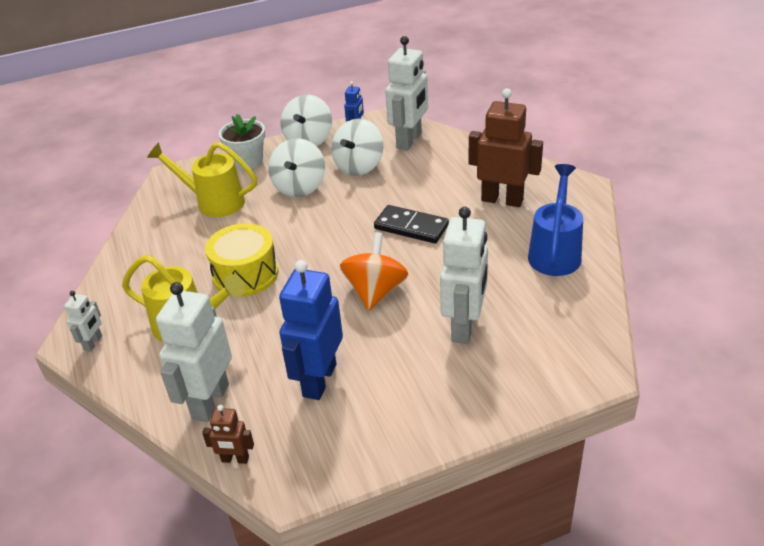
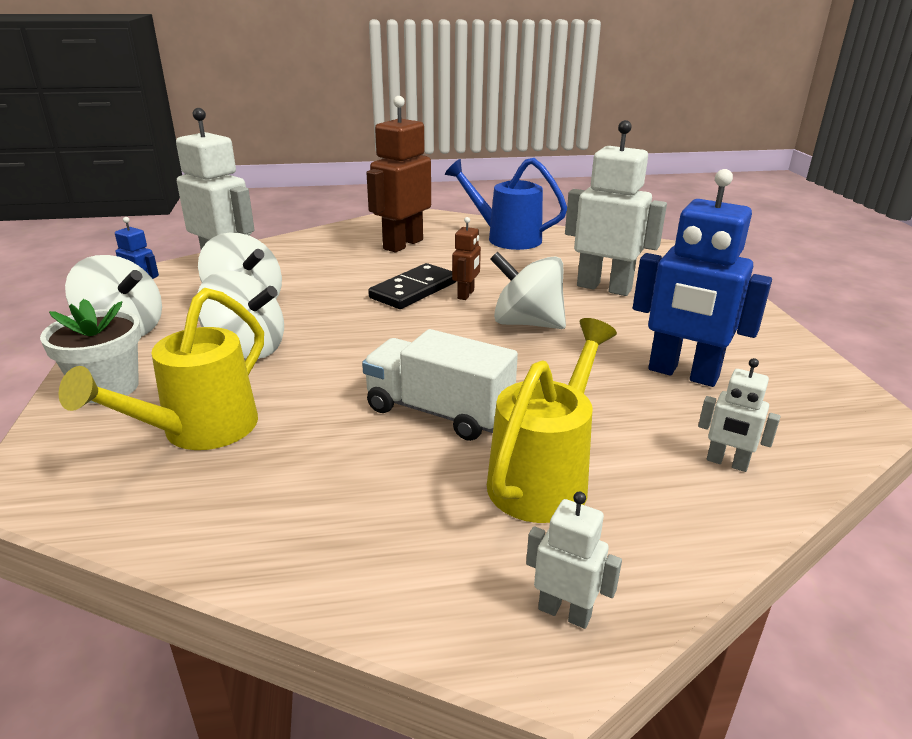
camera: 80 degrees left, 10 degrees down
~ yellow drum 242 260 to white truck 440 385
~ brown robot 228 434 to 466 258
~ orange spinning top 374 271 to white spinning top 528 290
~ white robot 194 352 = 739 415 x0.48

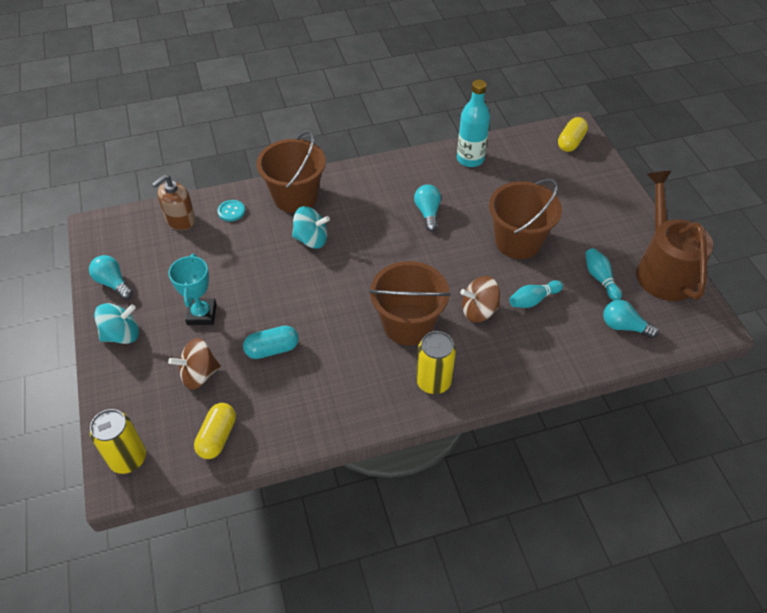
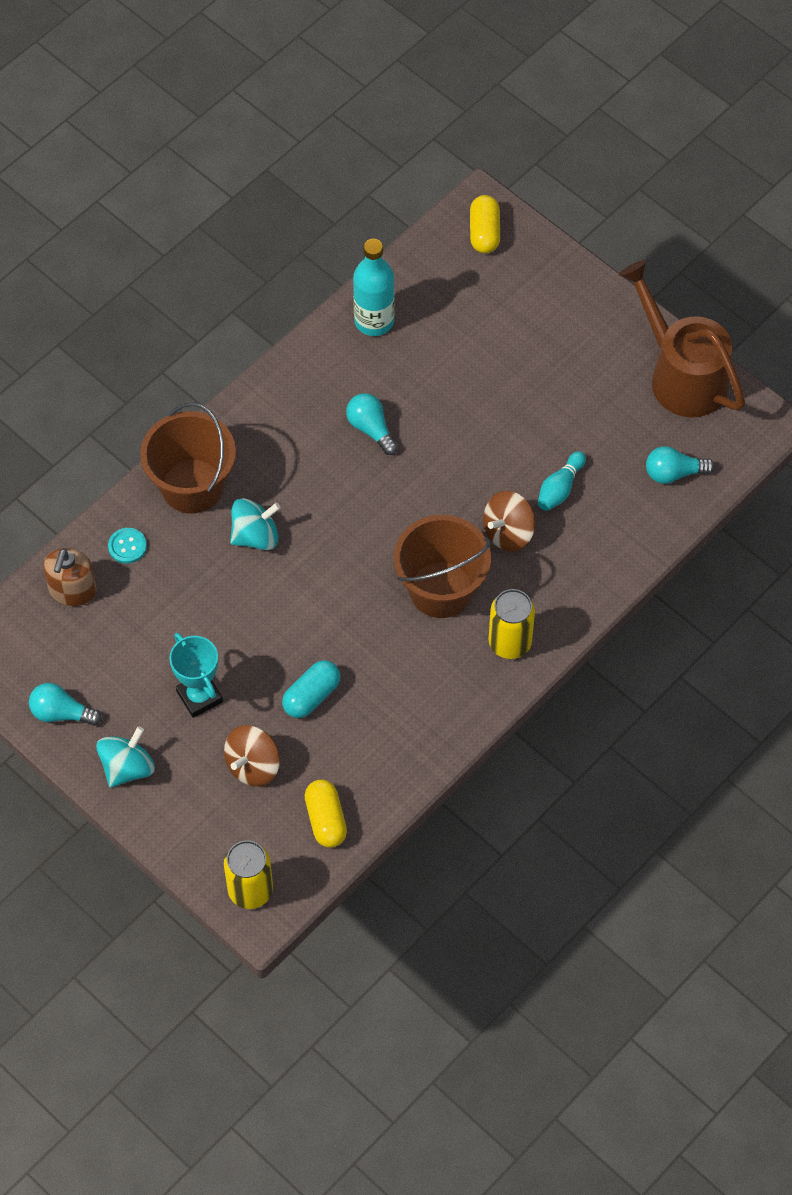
camera: 30 degrees left, 10 degrees up
- brown bucket 525 219
- turquoise bowling pin 603 274

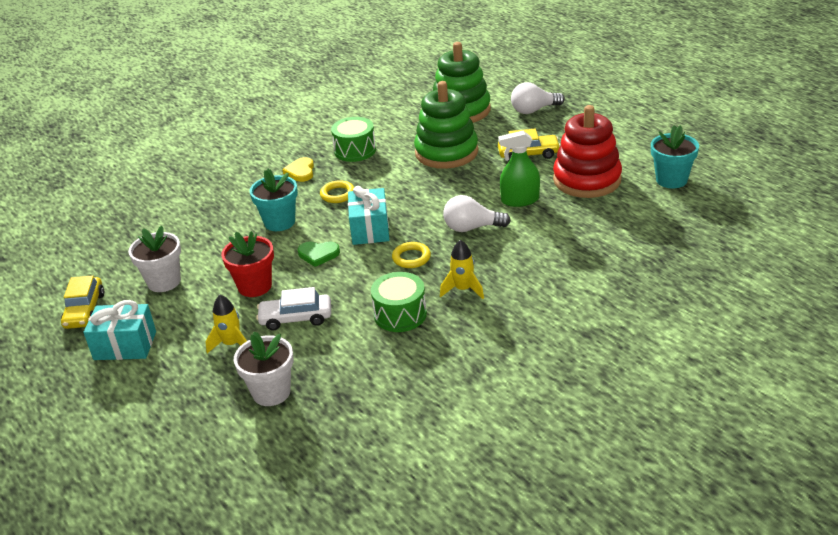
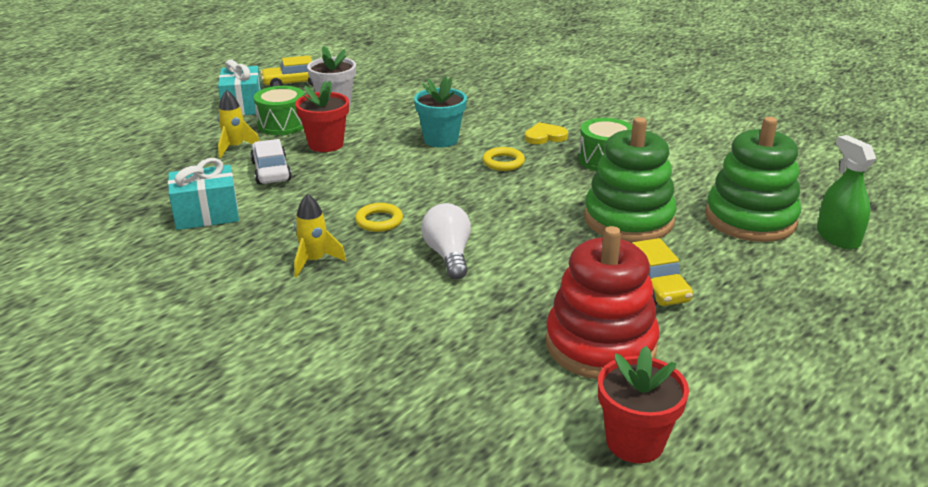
camera: 75 degrees right, 5 degrees down
~ turquoise gift 368 215 to 203 194
~ green drum 399 302 to 279 110
~ turquoise flower pot 675 156 to red flower pot 643 404
~ green spray bottle 519 169 to 846 192
- white flower pot 264 369
- green heart 319 254
- white light bulb 538 98

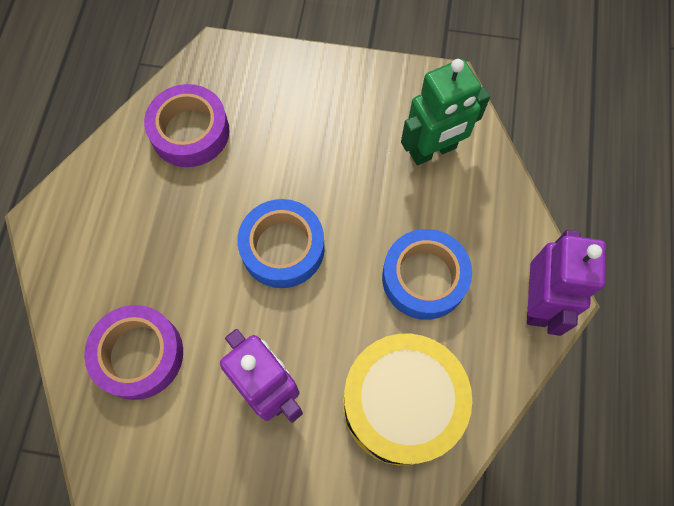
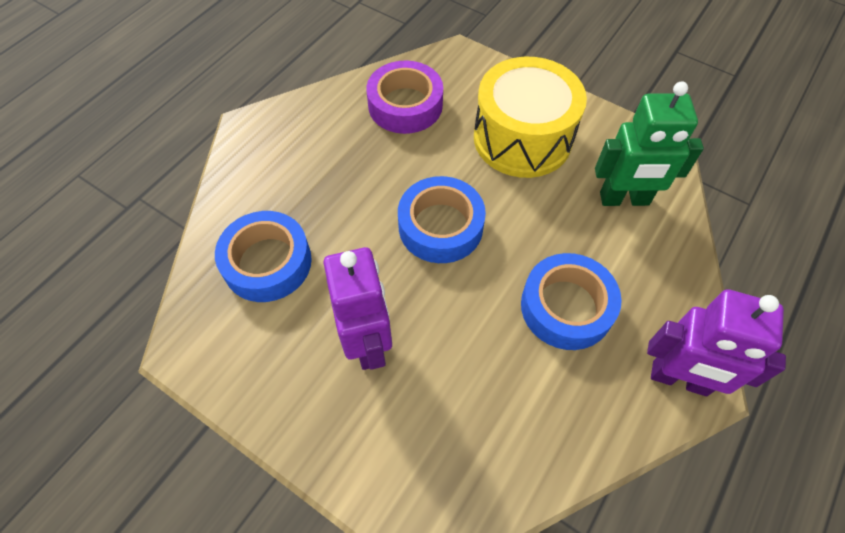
camera: 25 degrees right, 10 degrees down
~ purple tape 133 352 to blue tape 263 256
~ yellow drum 407 399 to 530 117
~ purple robot 566 283 = 716 342 75 degrees clockwise

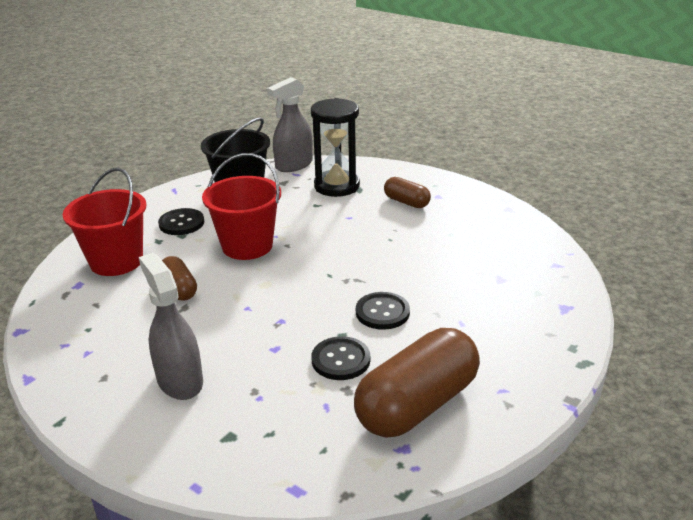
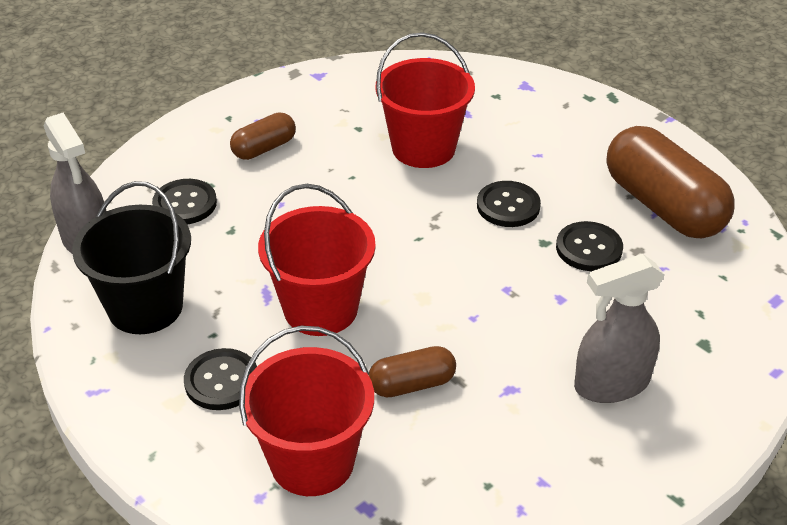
camera: 80 degrees left, 10 degrees up
~ black hourglass 335 147 to black button 184 202
+ red bucket 425 100

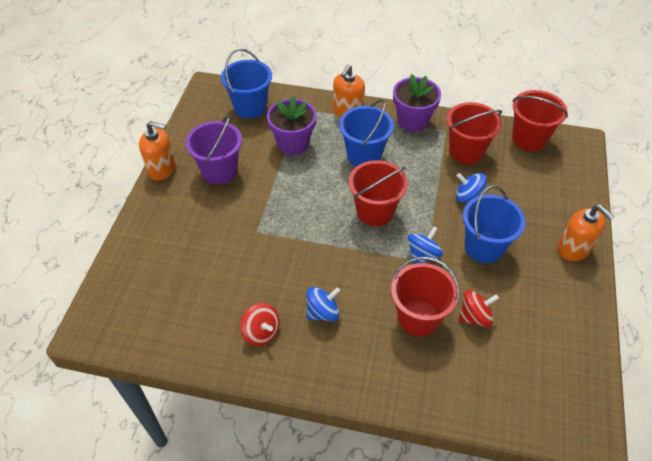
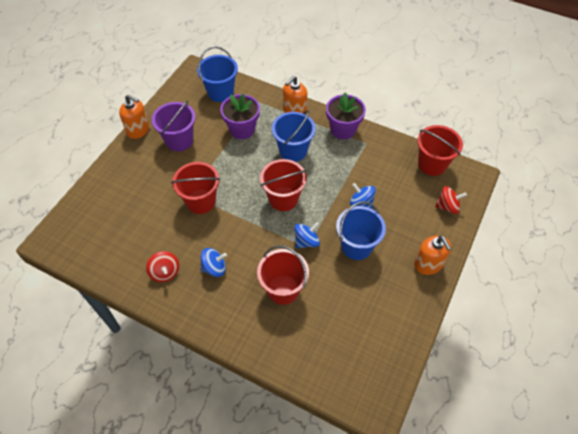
camera: 15 degrees right, 5 degrees up
~ red bucket 474 133 to 195 188
~ red spinning top 479 308 to 451 200

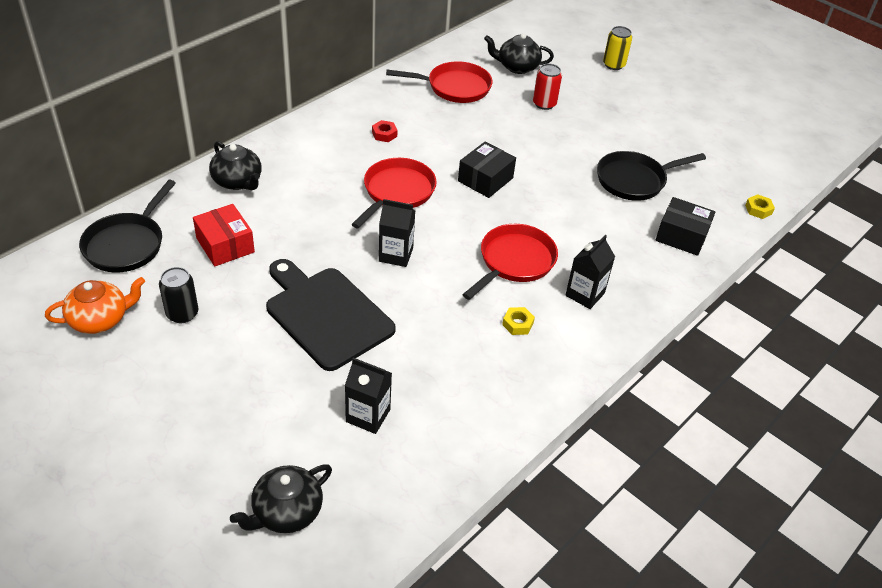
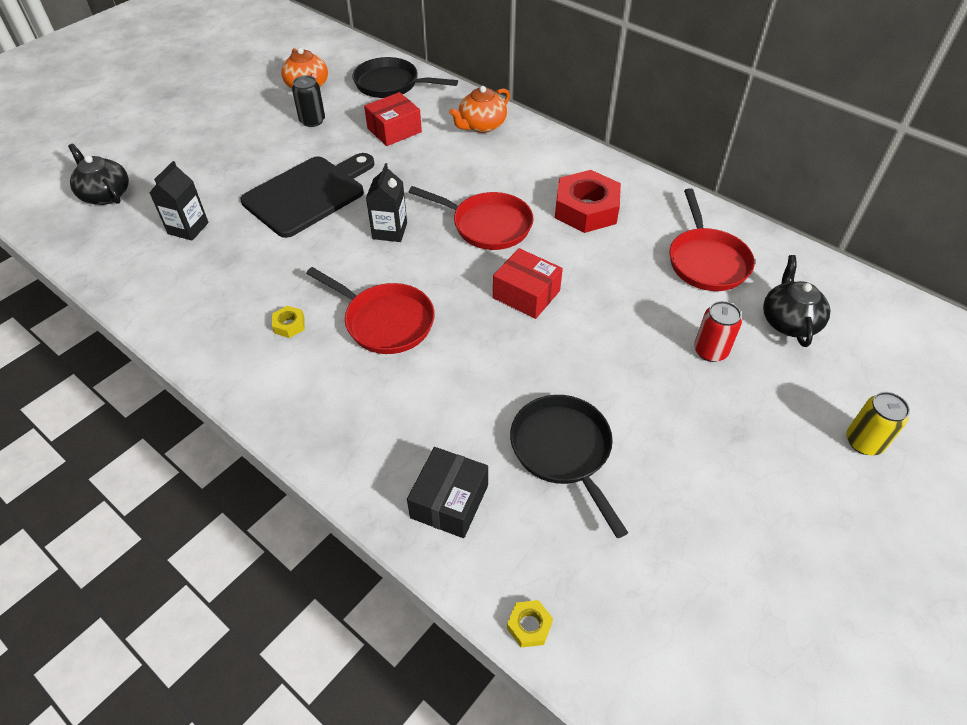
camera: 90 degrees right, 5 degrees up
~ black teapot 235 165 to orange teapot 479 109
~ black box 487 169 to red box 528 283
~ red nut 385 131 = 588 201 x2.37
- black carton 590 272

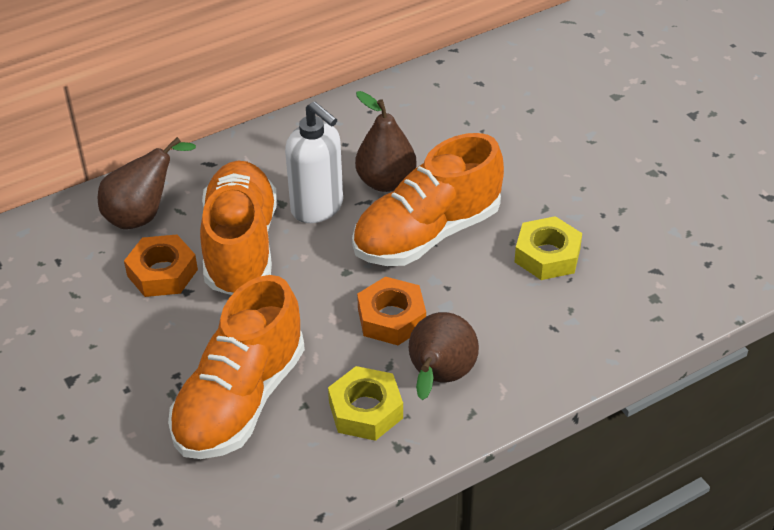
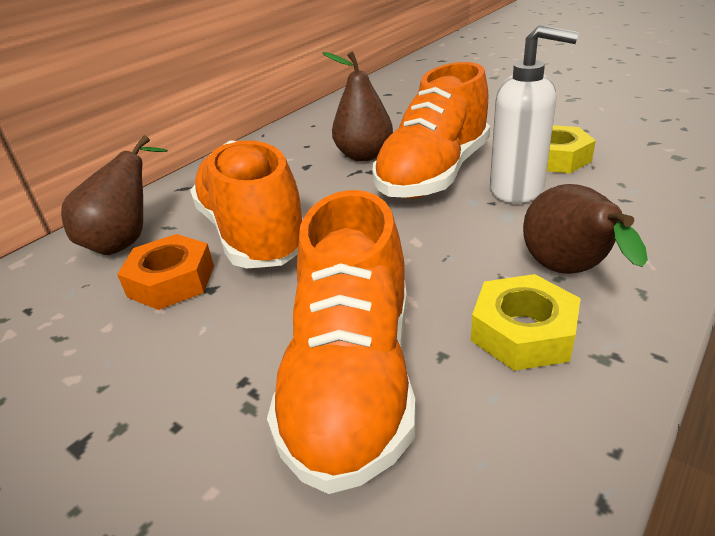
camera: 20 degrees left, 10 degrees down
~ white soap dispenser 314 162 to 534 114
- orange nut 391 310

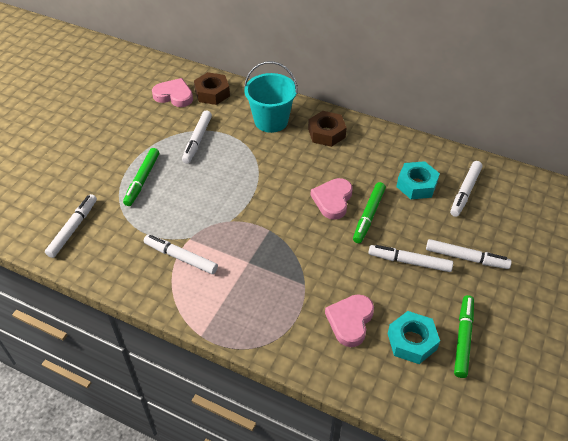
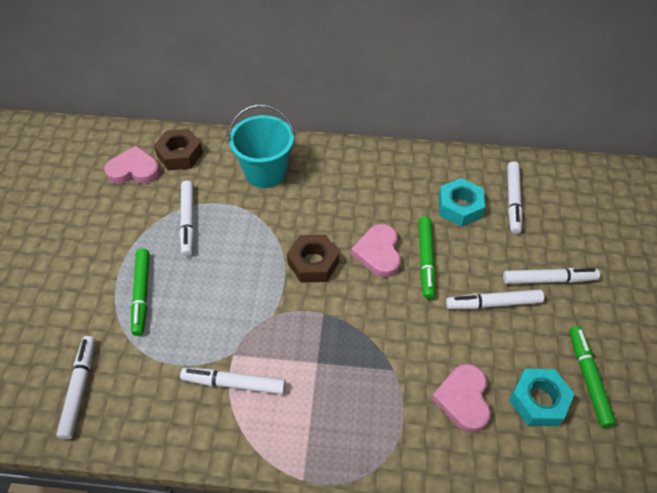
camera: 20 degrees left, 5 degrees up
~ brown nut 327 129 to 313 259

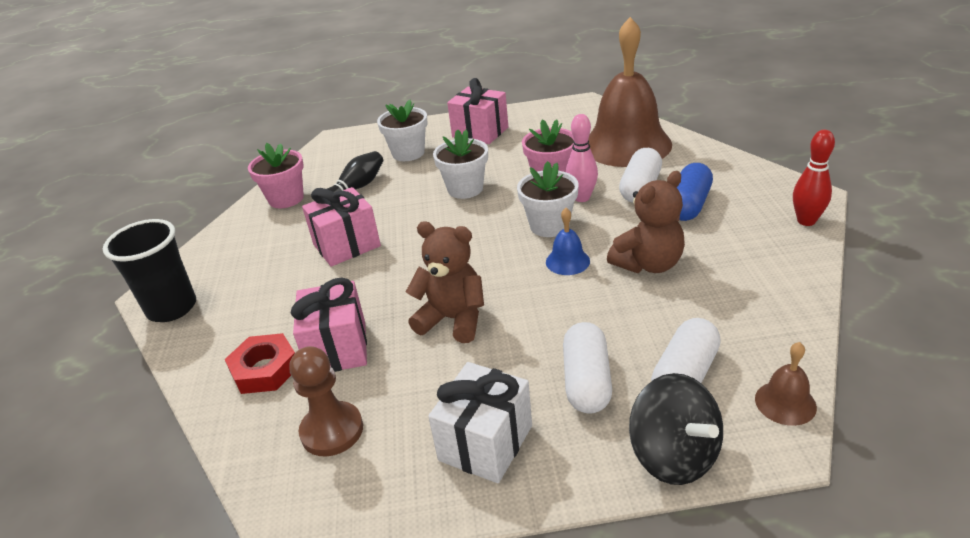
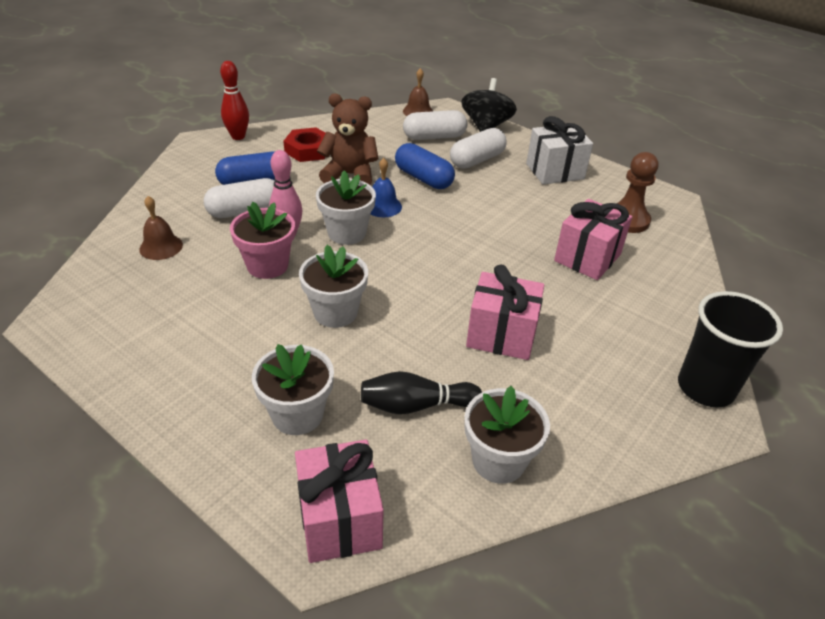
camera: 140 degrees left, 5 degrees up
~ brown bell 630 92 = 161 228 x0.40
~ red nut 260 363 to 304 144
~ pink gift 477 111 to 339 501
+ blue capsule 425 166
~ pink flower pot 276 176 to white flower pot 507 435
- brown teddy bear 445 282

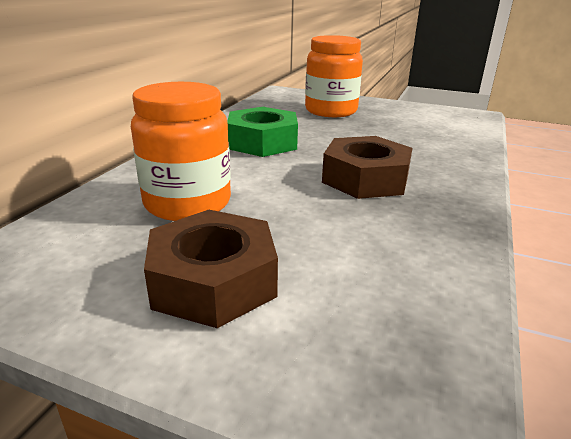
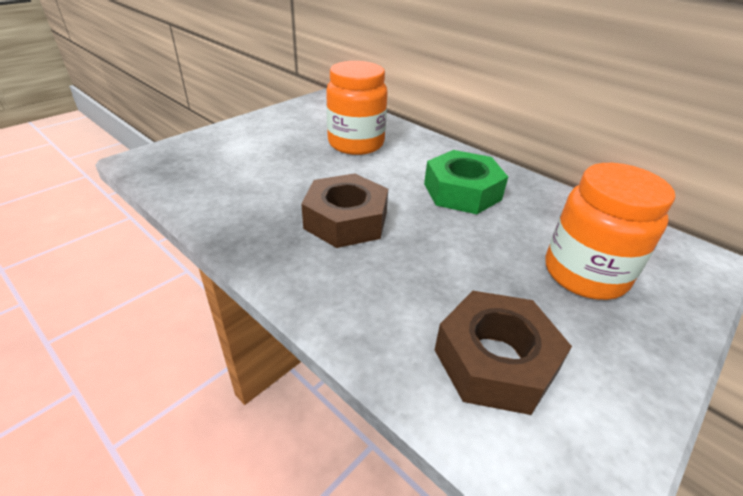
camera: 110 degrees right, 10 degrees up
~ brown nut 211 269 to 503 353

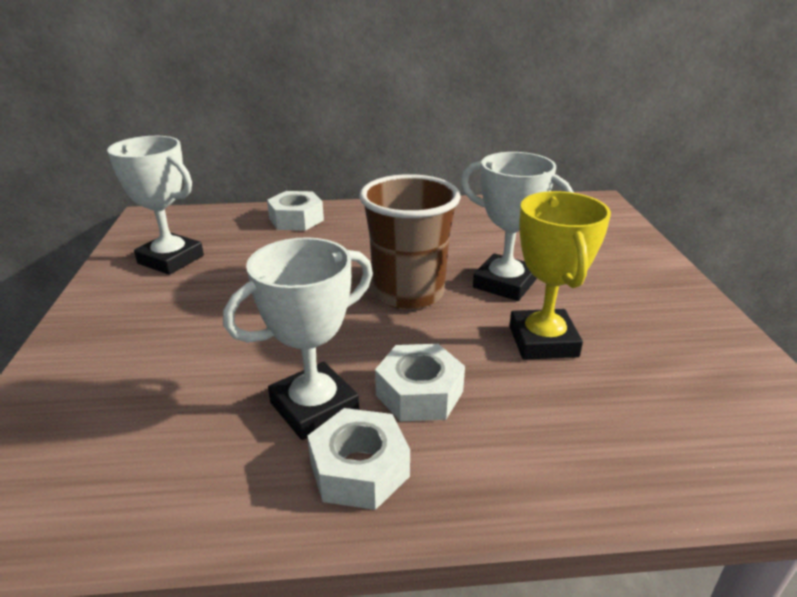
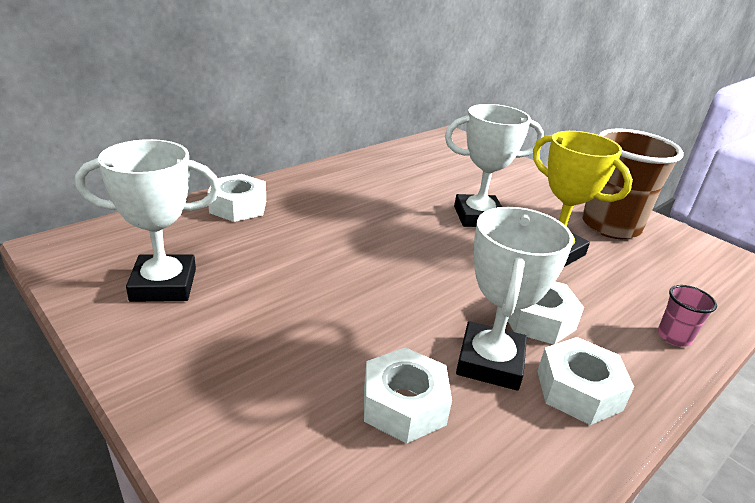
camera: 40 degrees left, 0 degrees up
+ white nut 408 395
~ brown cup 410 242 to 633 184
+ pink cup 687 316

